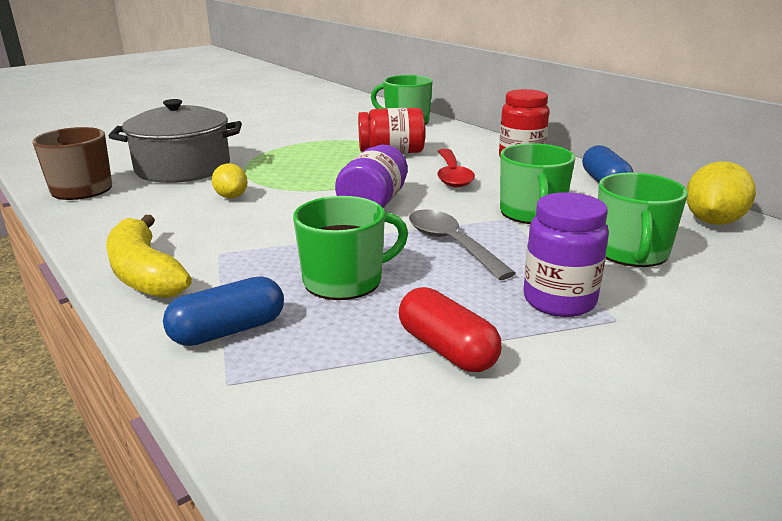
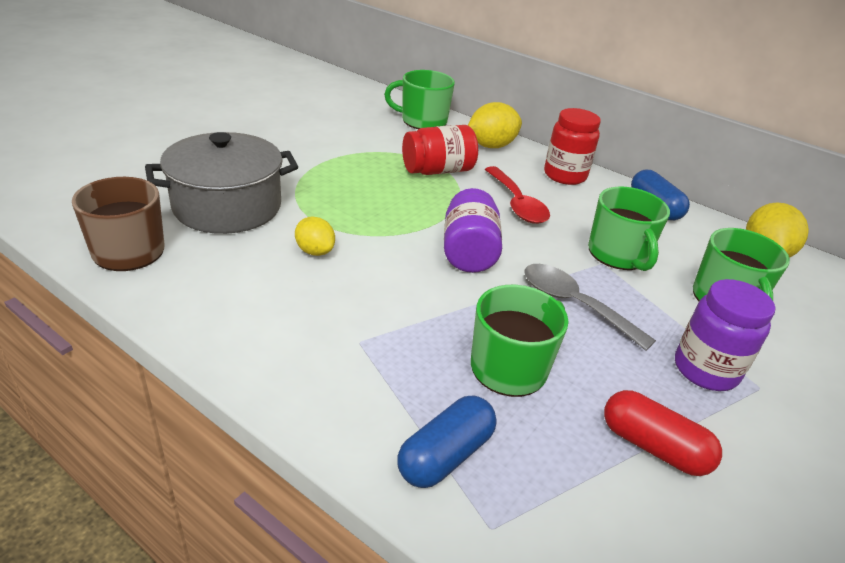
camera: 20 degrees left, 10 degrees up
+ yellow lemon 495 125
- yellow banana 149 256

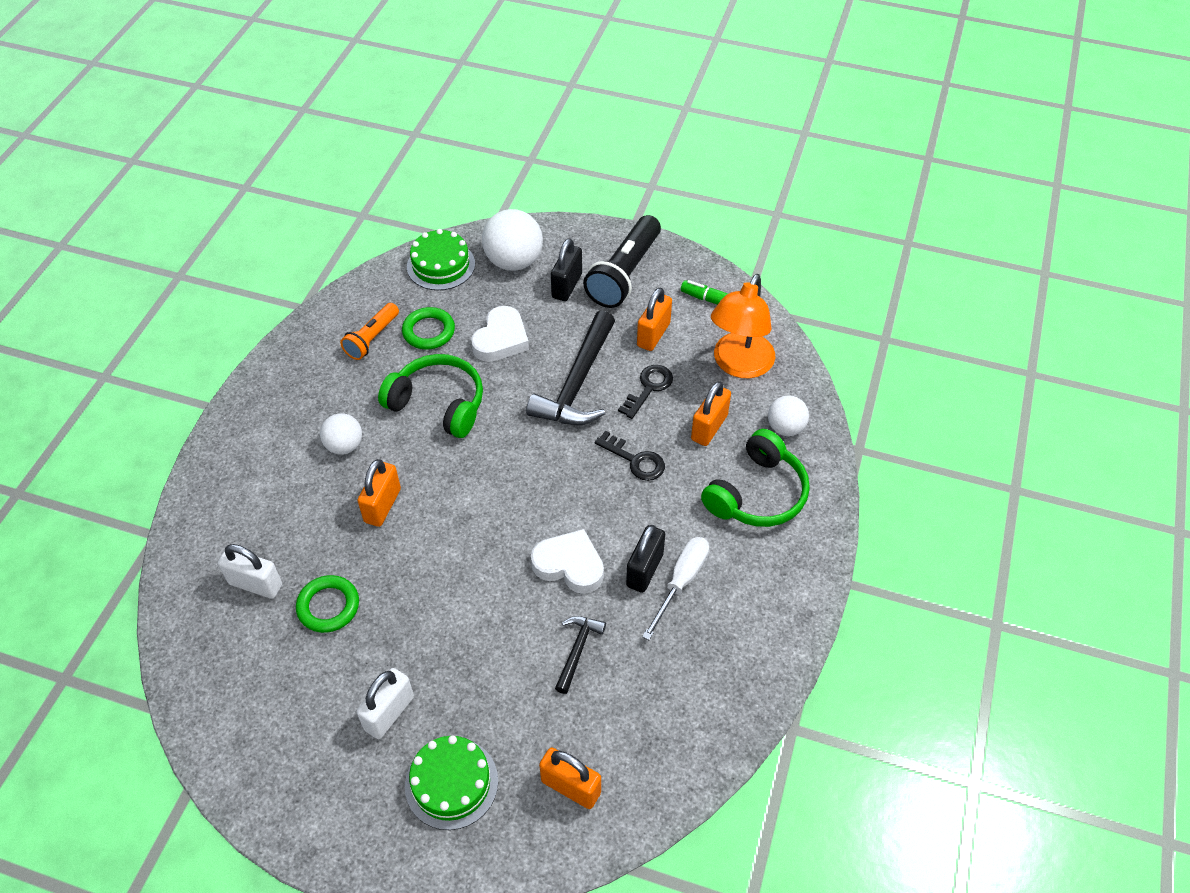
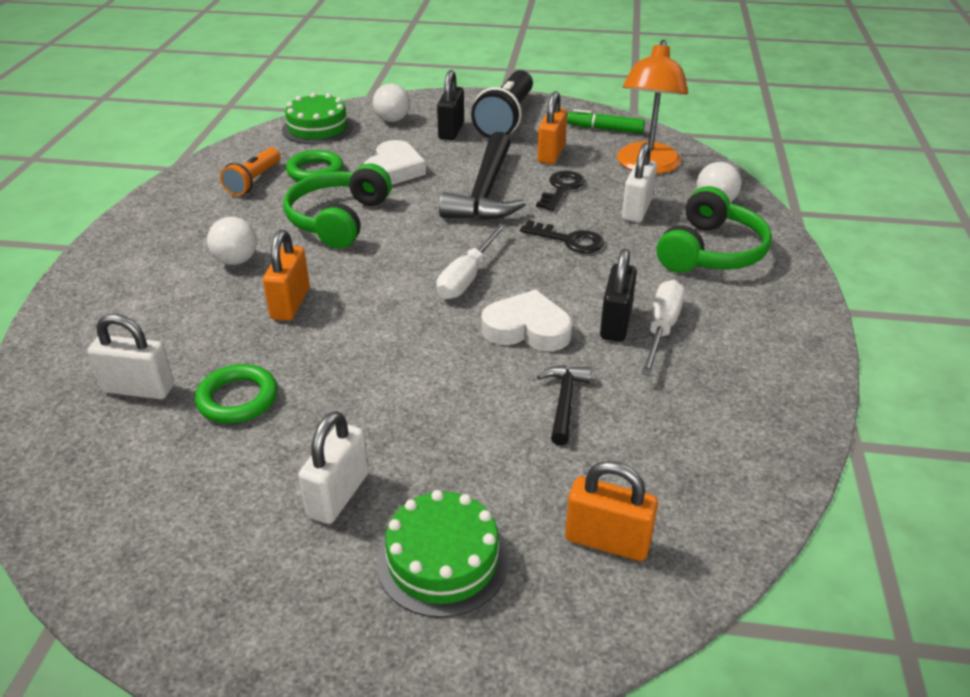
camera: 10 degrees left, 15 degrees down
~ green headphones 430 396 = 337 206 90 degrees counterclockwise
~ white ball 512 240 = 391 103 x0.60
+ white screwdriver 471 262
~ orange padlock 711 413 to white padlock 639 183

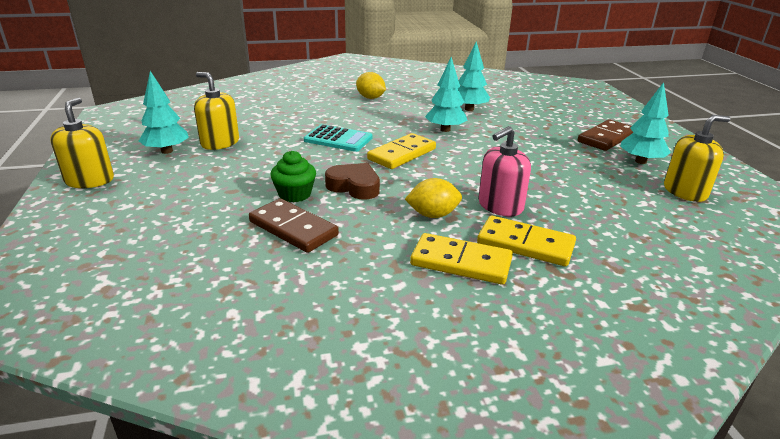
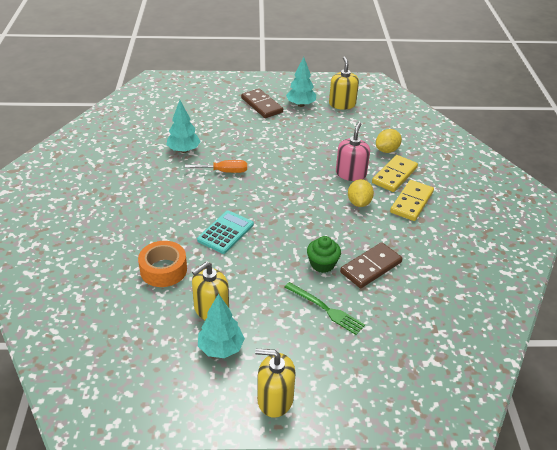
camera: 80 degrees left, 10 degrees up
+ orange tape 162 264
~ turquoise tree 446 94 to orange screwdriver 216 166
+ green fork 324 308
~ pink soap dispenser 504 171 = 353 151 135 degrees counterclockwise
~ yellow lemon 371 85 to 389 141
- brown heart 352 181
- yellow domino 401 151

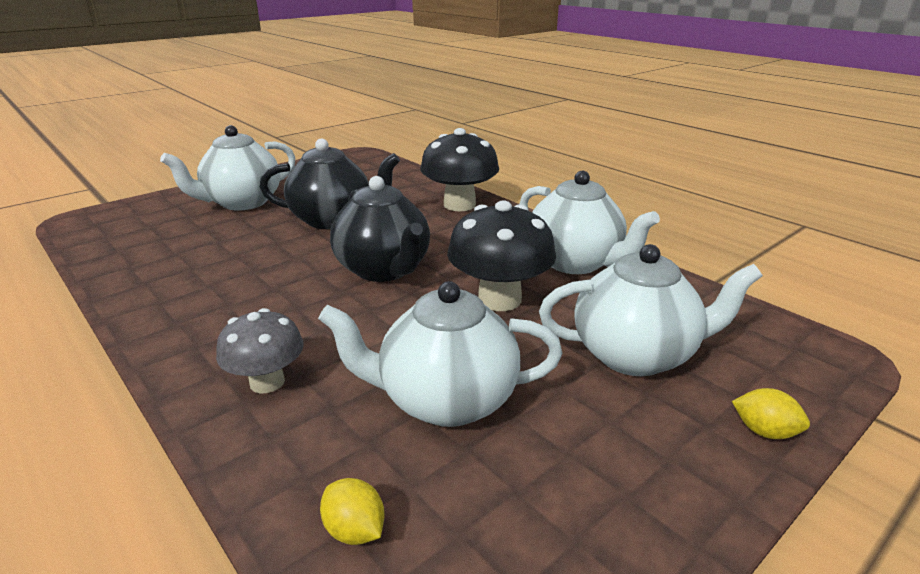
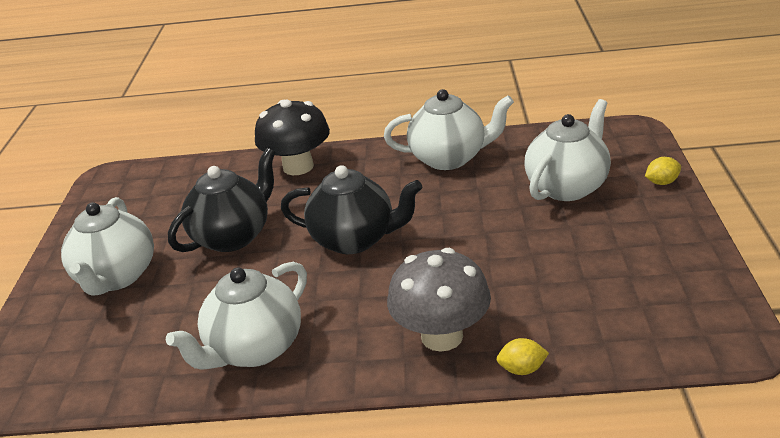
camera: 45 degrees left, 5 degrees up
~ white teapot 440 354 to 236 316
~ grey mushroom 260 350 = 439 300 x1.58
~ yellow lemon 352 511 to 523 356
- black mushroom 501 255

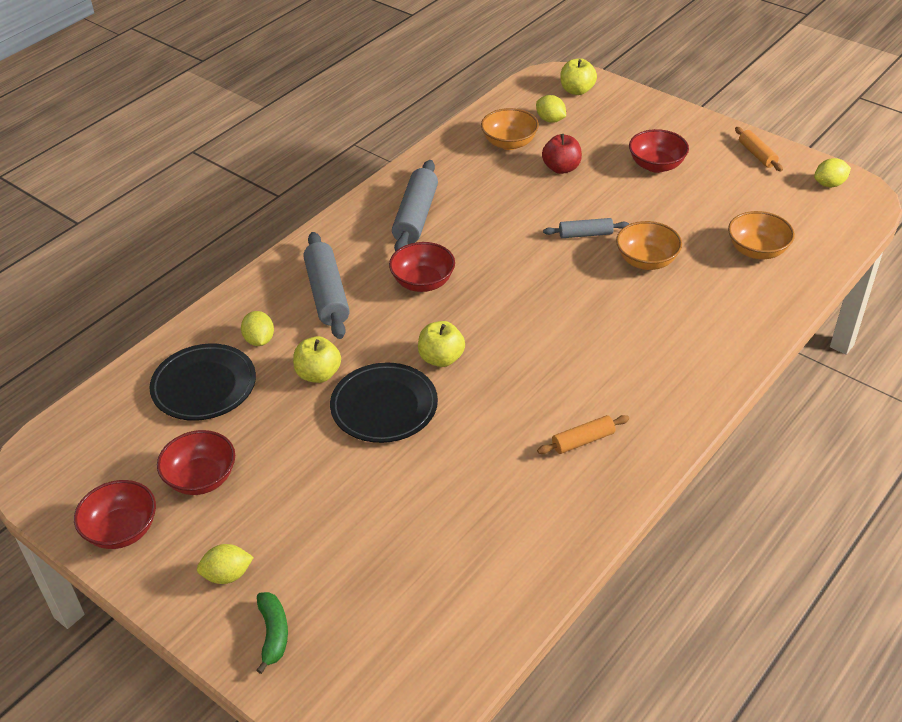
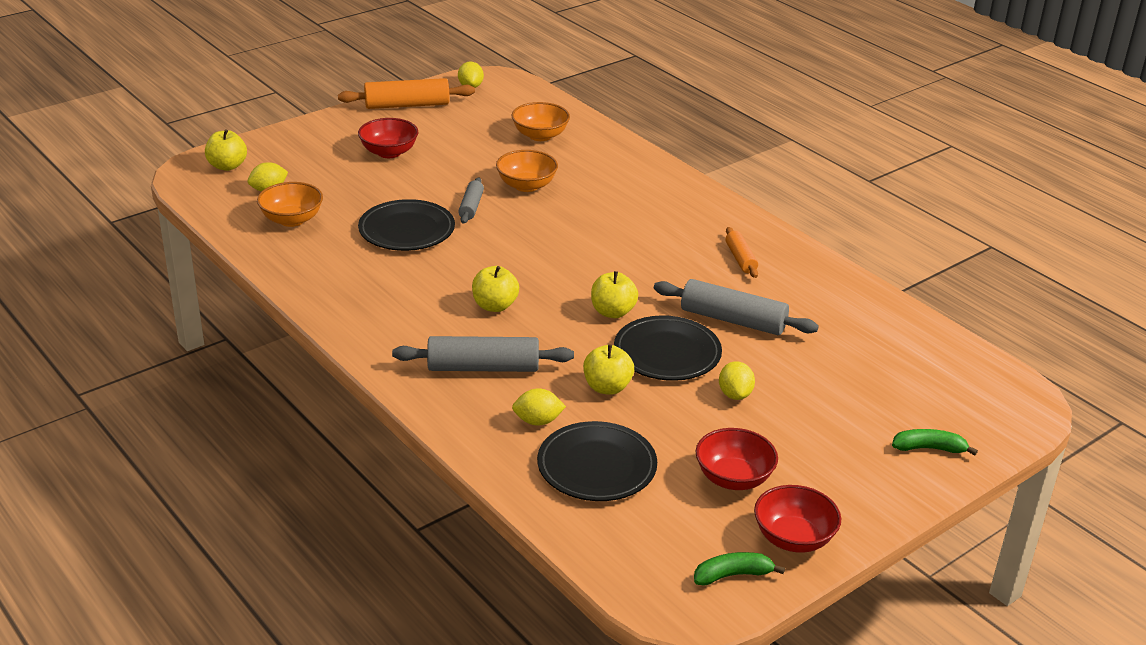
camera: 80 degrees left, 10 degrees down
~ orange rolling pin 759 149 = 406 93 x1.77
+ black plate 406 225
~ red bowl 422 267 to yellow apple 495 289
~ grey rolling pin 415 206 to 736 307
+ green banana 739 569
~ yellow lemon 225 564 to 737 380
- red apple 562 154

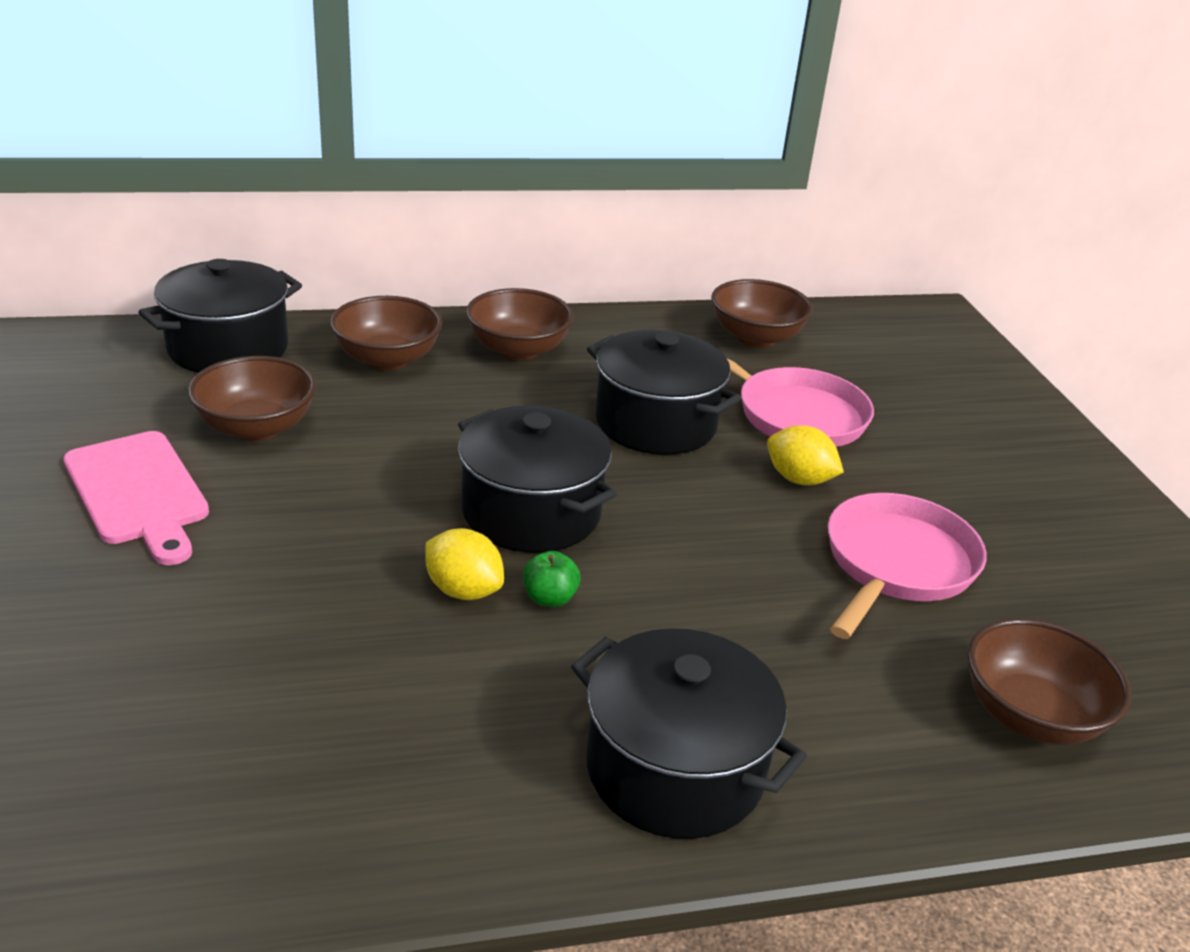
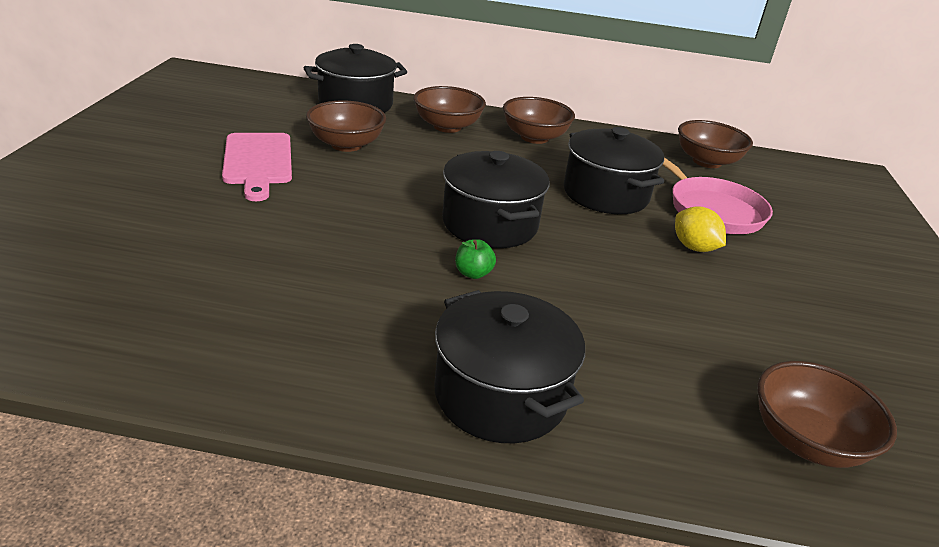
camera: 20 degrees right, 0 degrees up
- yellow lemon 465 564
- pink pan 907 566

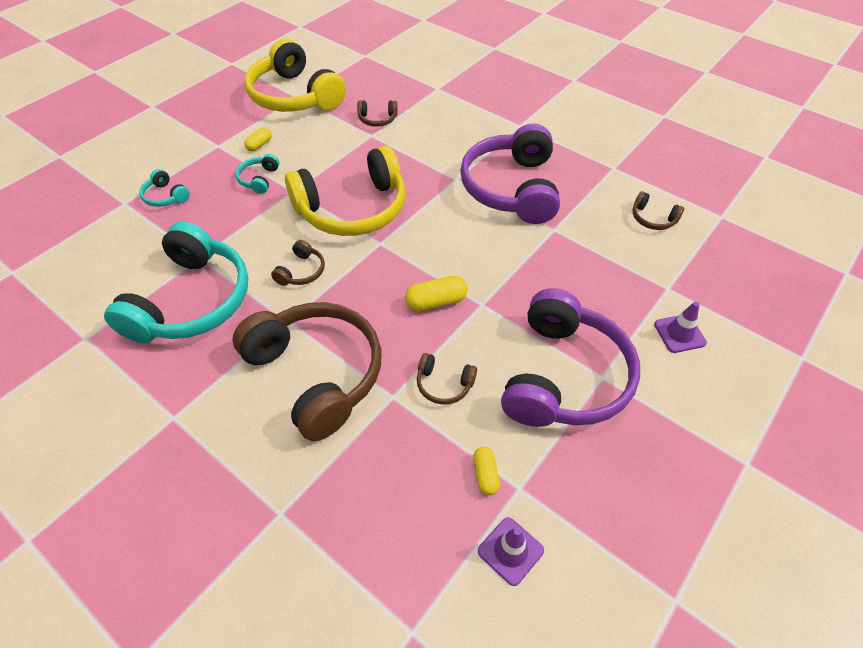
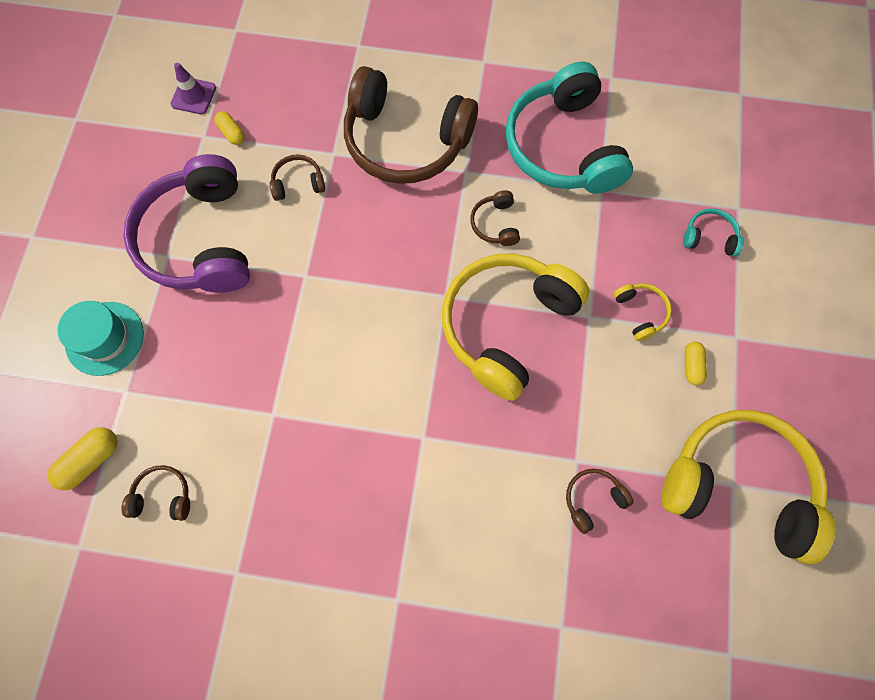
camera: 150 degrees right, 20 degrees up
~ yellow capsule 436 293 to 82 458
~ purple traffic cone 680 327 to turquoise hat 101 338
~ turquoise headphones 257 174 to yellow headphones 642 312
- purple headphones 510 174

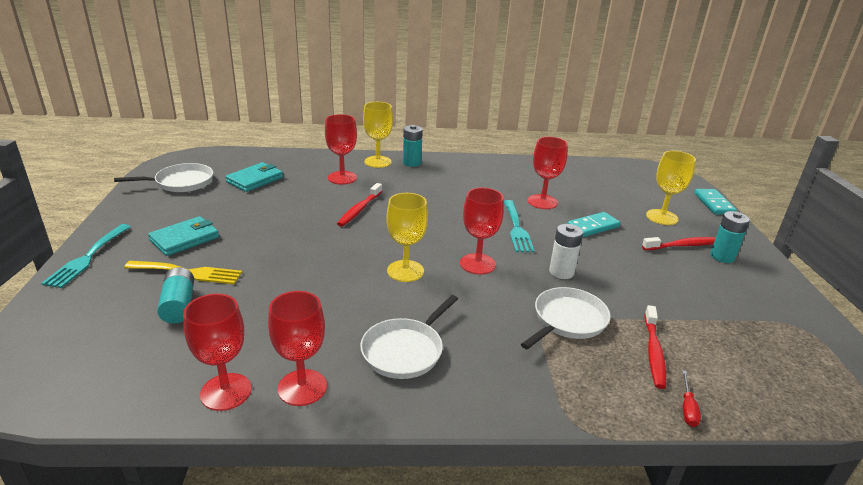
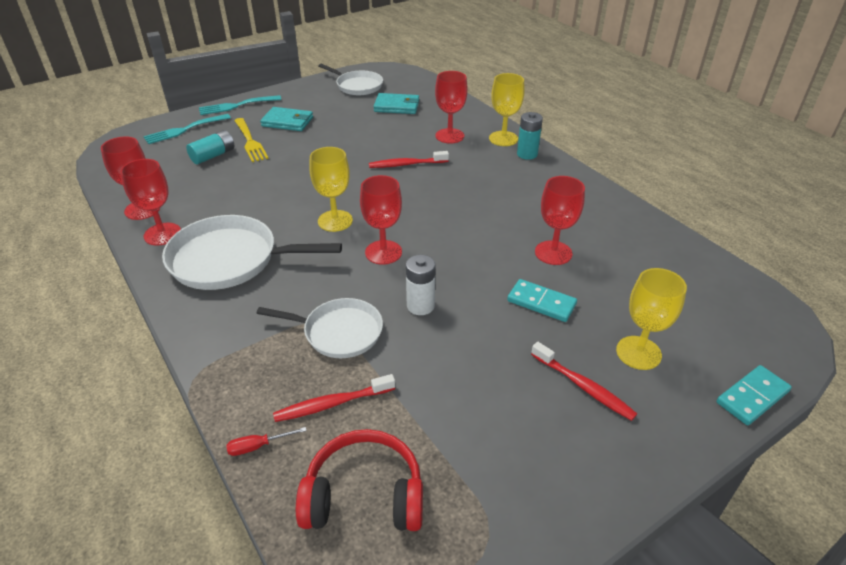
camera: 60 degrees right, 10 degrees up
~ turquoise fork 519 226 to 187 129
~ white pan 409 337 = 252 252 x1.57
+ red headphones 359 480
- turquoise battery 730 237

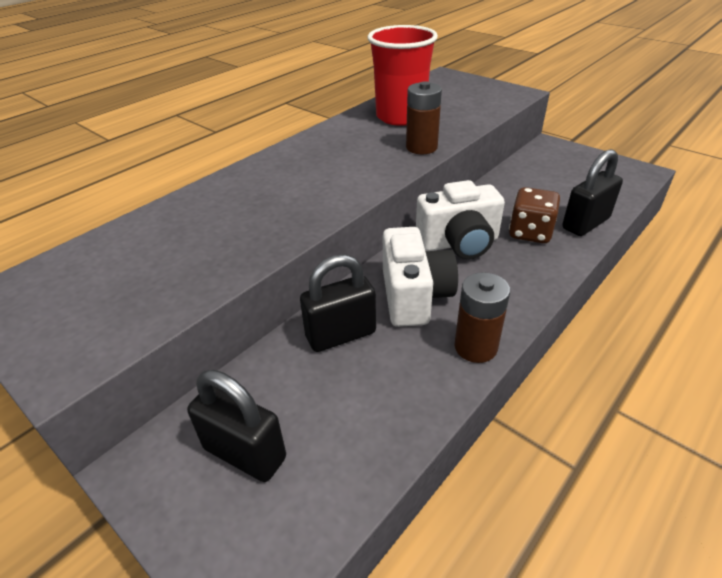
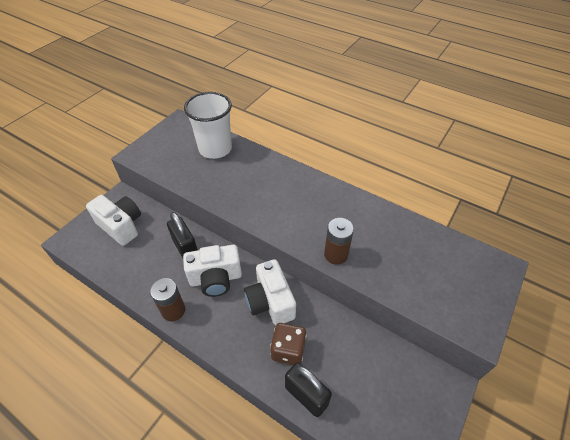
camera: 80 degrees right, 10 degrees up
~ black padlock 236 426 to white camera 113 220
+ white cup 208 125
- red cup 402 75

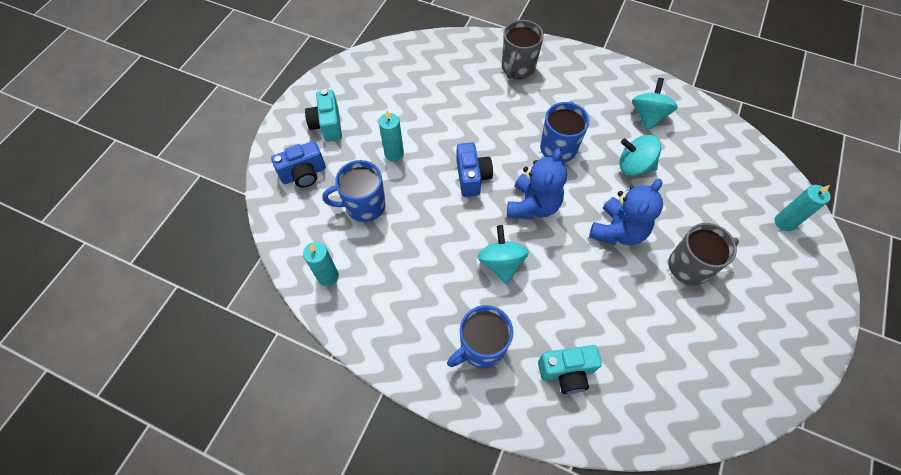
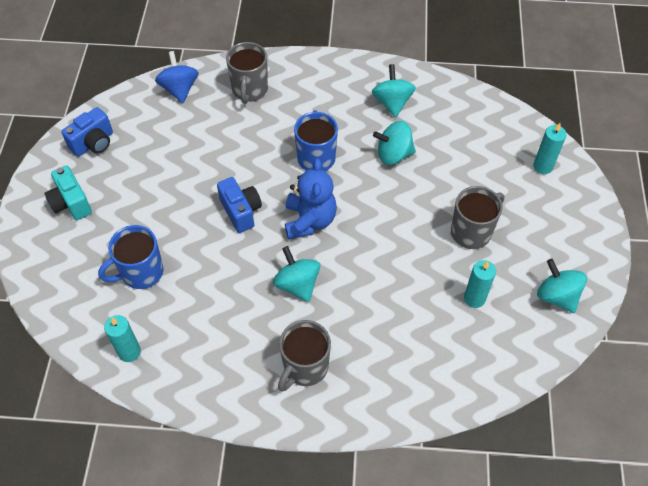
camera: 20 degrees left, 5 degrees down
~ blue camera 298 164 to 87 132
+ blue spinning top 176 77
~ blue mug 480 336 to grey mug 304 356
~ turquoise candle 391 136 to 480 284
+ turquoise spinning top 562 286
- turquoise camera 570 369
- blue teddy bear 626 212

